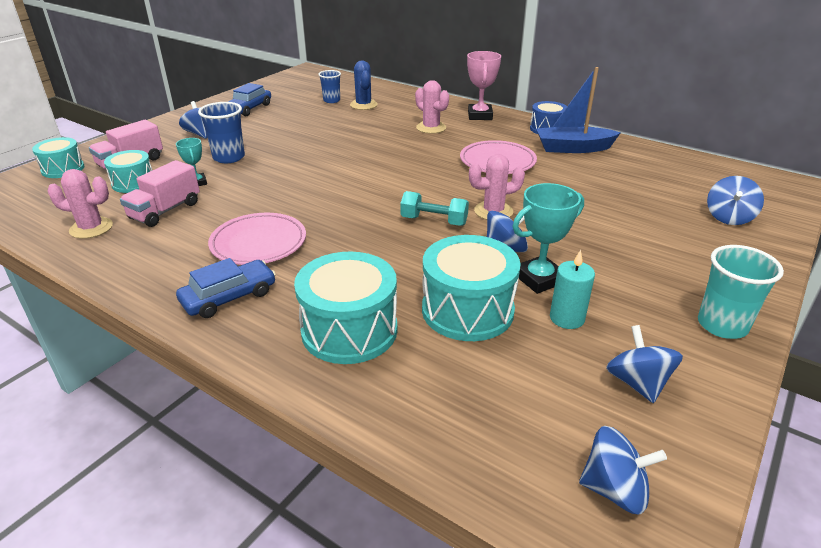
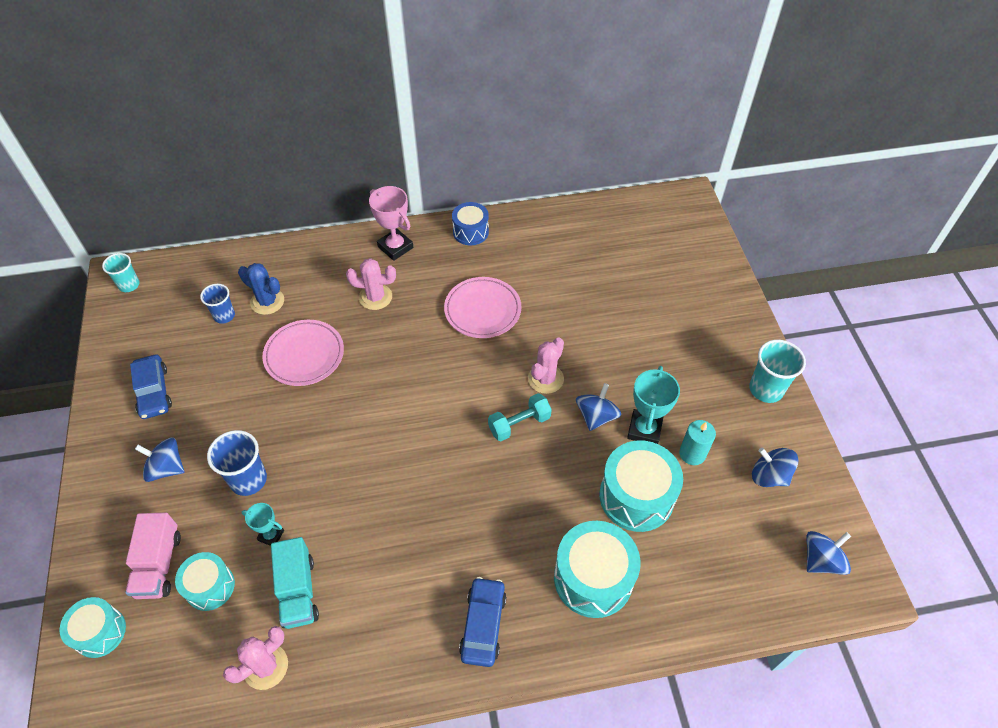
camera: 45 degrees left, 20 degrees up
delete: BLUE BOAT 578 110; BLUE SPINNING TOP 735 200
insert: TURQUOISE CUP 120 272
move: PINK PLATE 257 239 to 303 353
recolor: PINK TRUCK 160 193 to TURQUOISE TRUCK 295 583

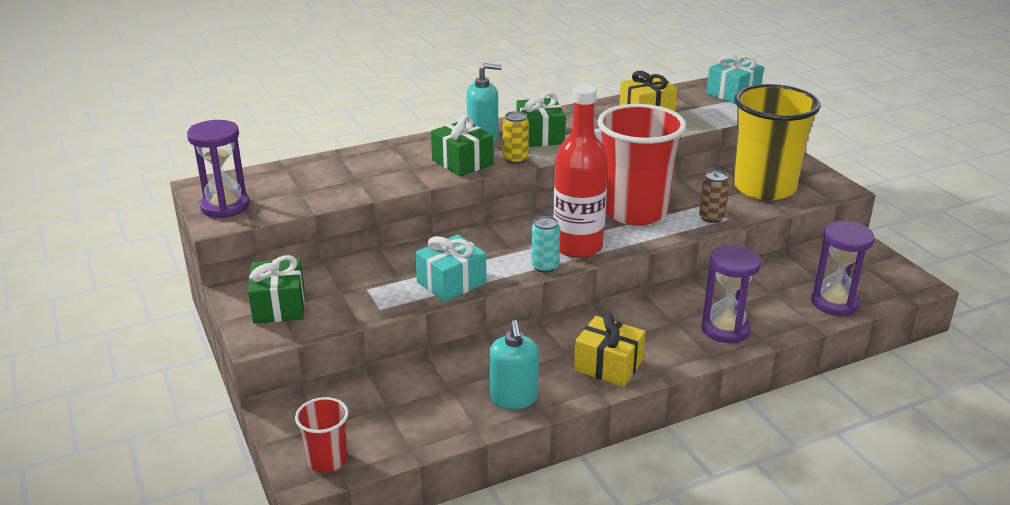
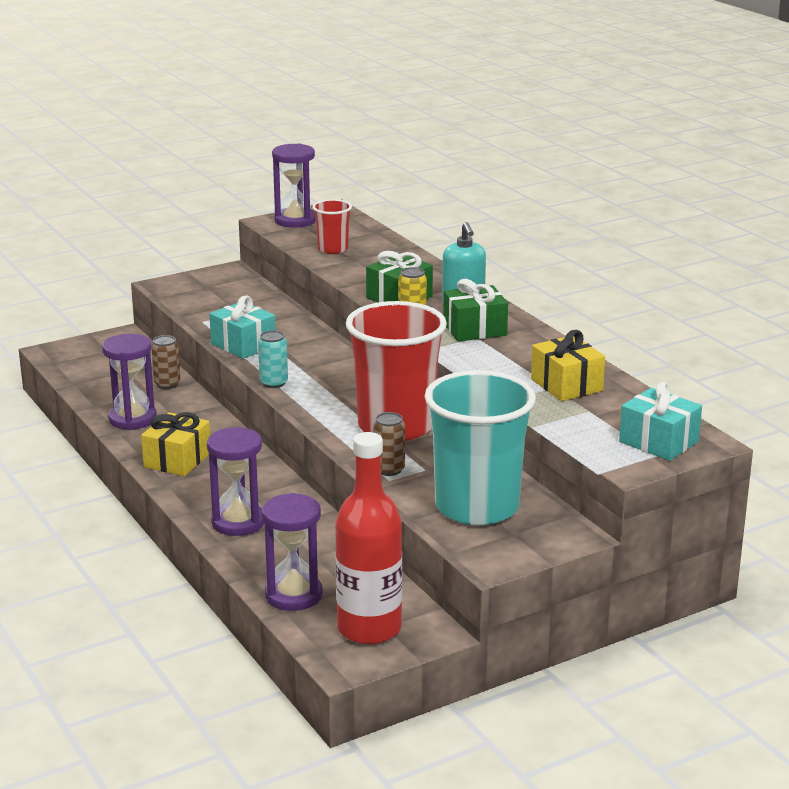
camera: 85 degrees right, 5 degrees down
delete: GREEN GIFT 276 289
insert: BROWN CAN 166 362
move: RED CUP 321 435 to 332 226; RED BOTTLE 580 171 to 368 538
replace: TURQUOISE SOAP DISPENSER 514 365 to PURPLE HOURGLASS 129 382
recolor: YELLOW CUP 777 142 to TURQUOISE CUP 480 447

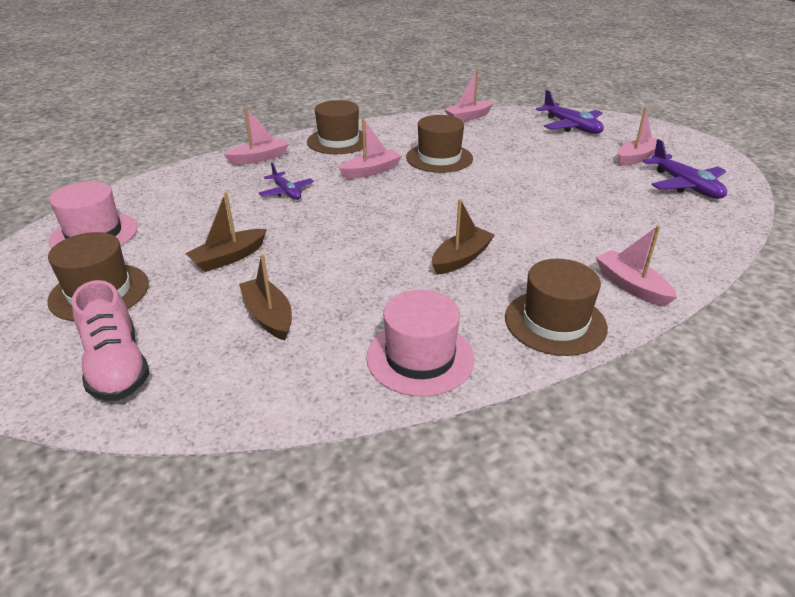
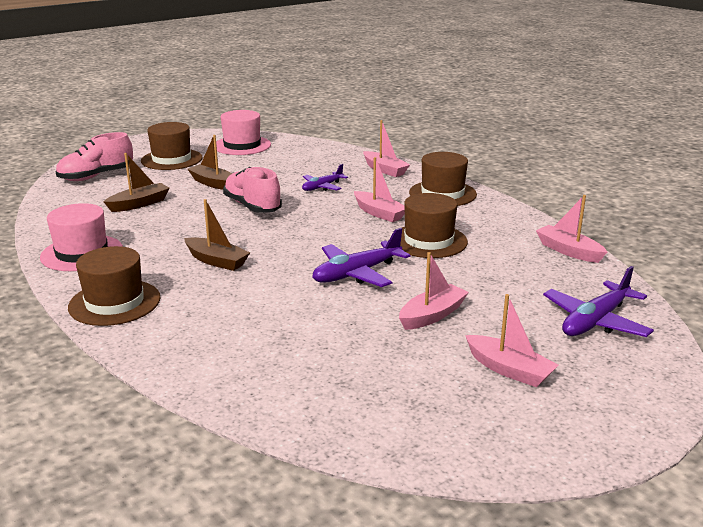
camera: 80 degrees right, 10 degrees down
insert: PINK SHOE 252 190
move: PURPLE PLANE 685 169 to 361 257; PINK BOAT 636 266 to 434 291

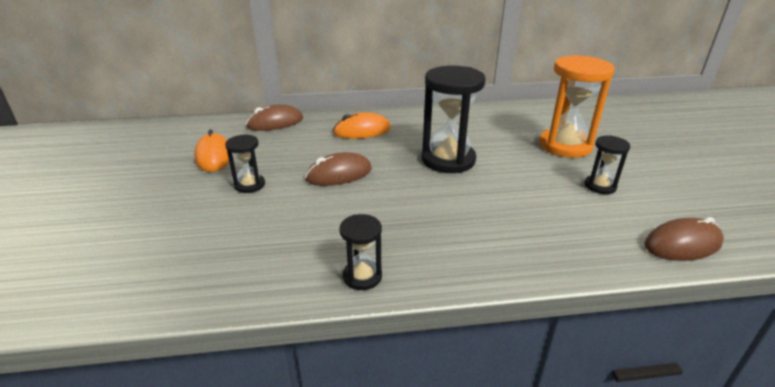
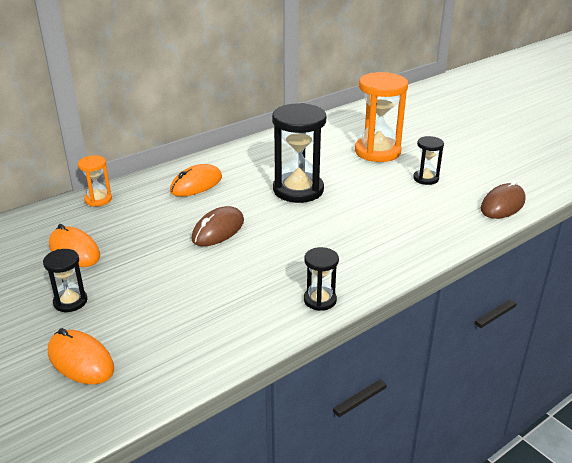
camera: 30 degrees left, 0 degrees up
insert: ORANGE MOUSE 81 356
move: BLACK HOURGLASS 245 163 to 65 280
replace: BROWN MOUSE 274 117 to ORANGE HOURGLASS 95 181

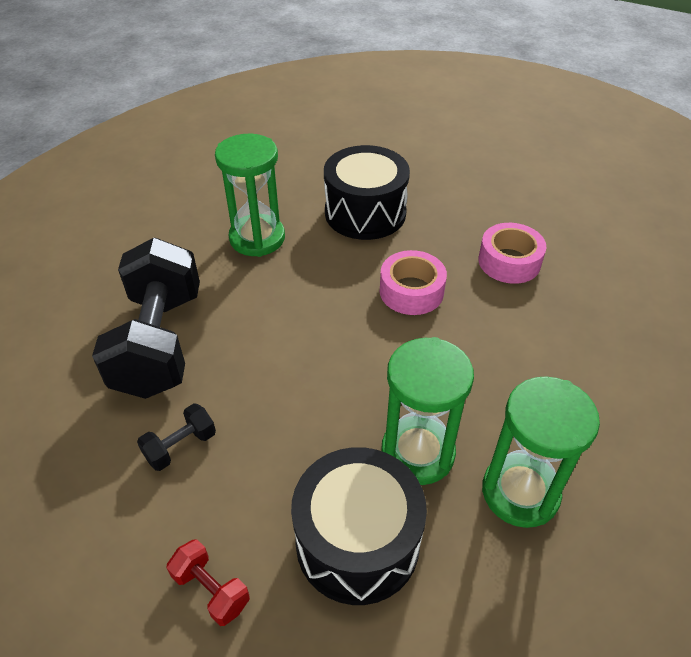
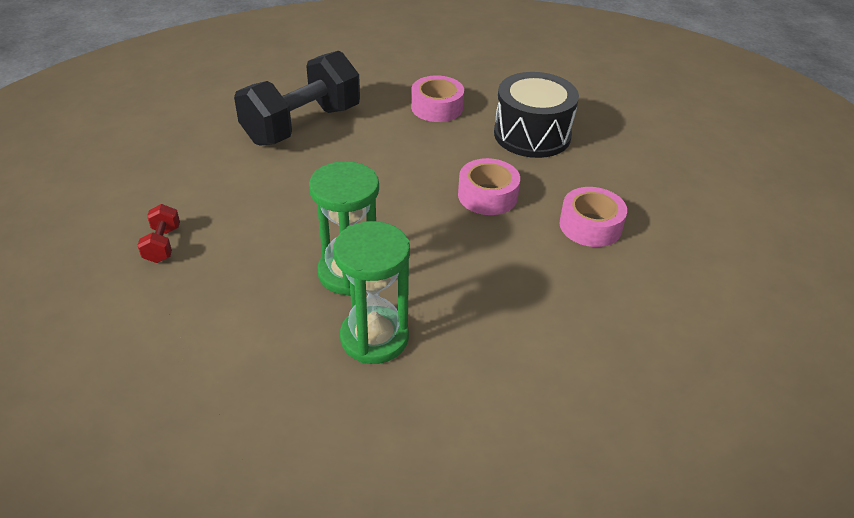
camera: 45 degrees right, 5 degrees down
delete: BLACK DUMBBELL 176 437; BLACK DRUM 359 526
replace: GREEN HOURGLASS 250 195 to PINK TAPE 437 98

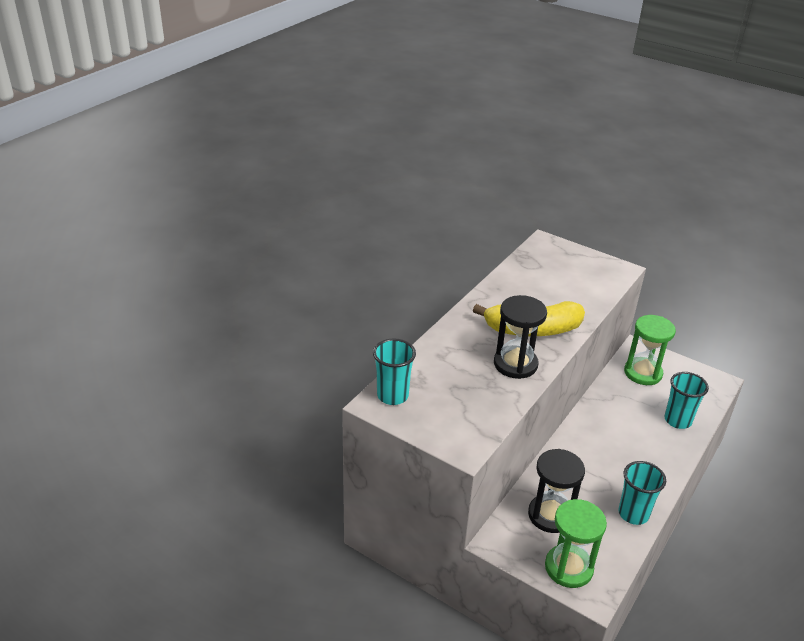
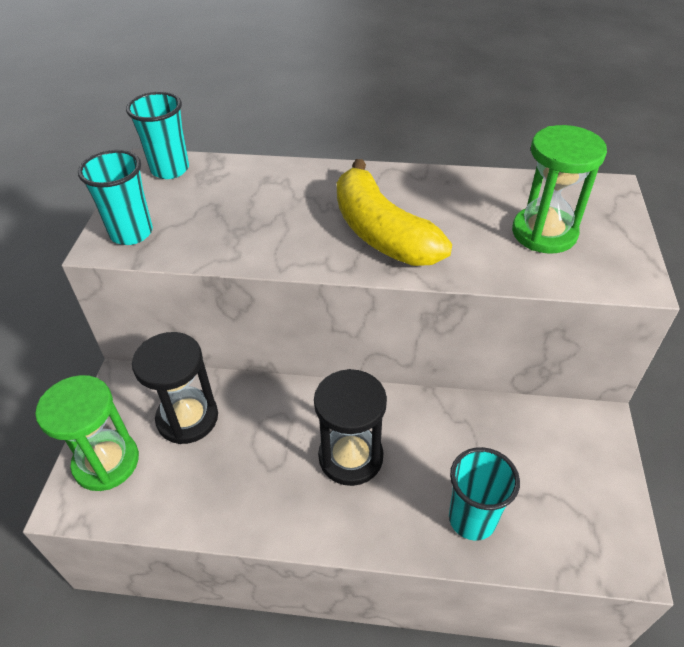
camera: 65 degrees right, 10 degrees up
move: TURQUOISE CUP 642 493 to 115 197; BLACK HOURGLASS 520 337 to 350 427; GREEN HOURGLASS 650 350 to 559 189

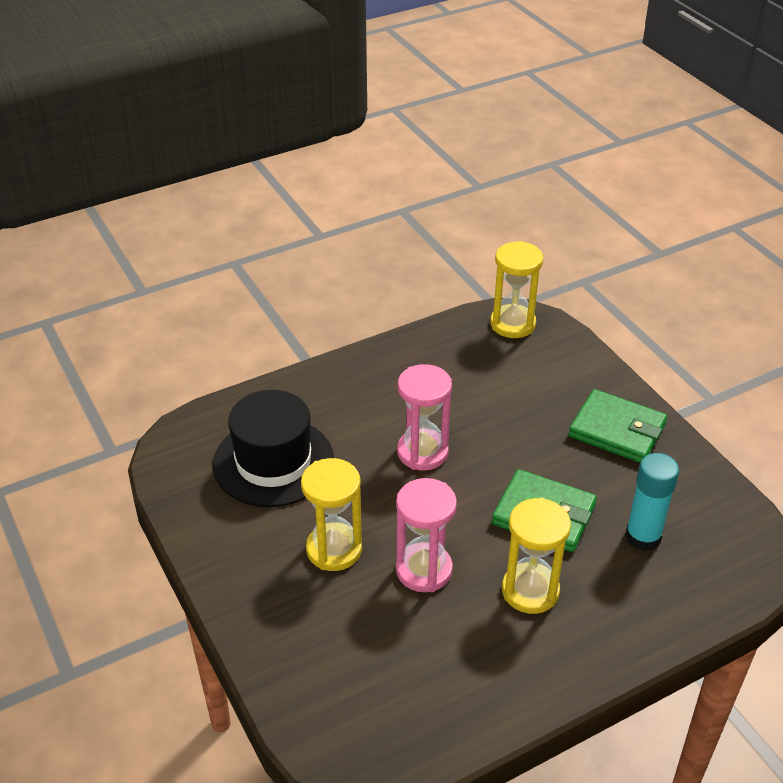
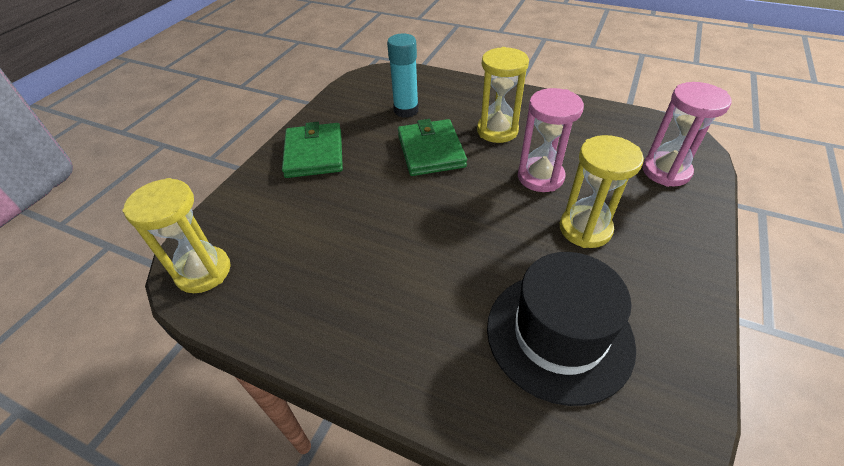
camera: 125 degrees left, 5 degrees up
move: PINK HOURGLASS 424 417 to 687 134

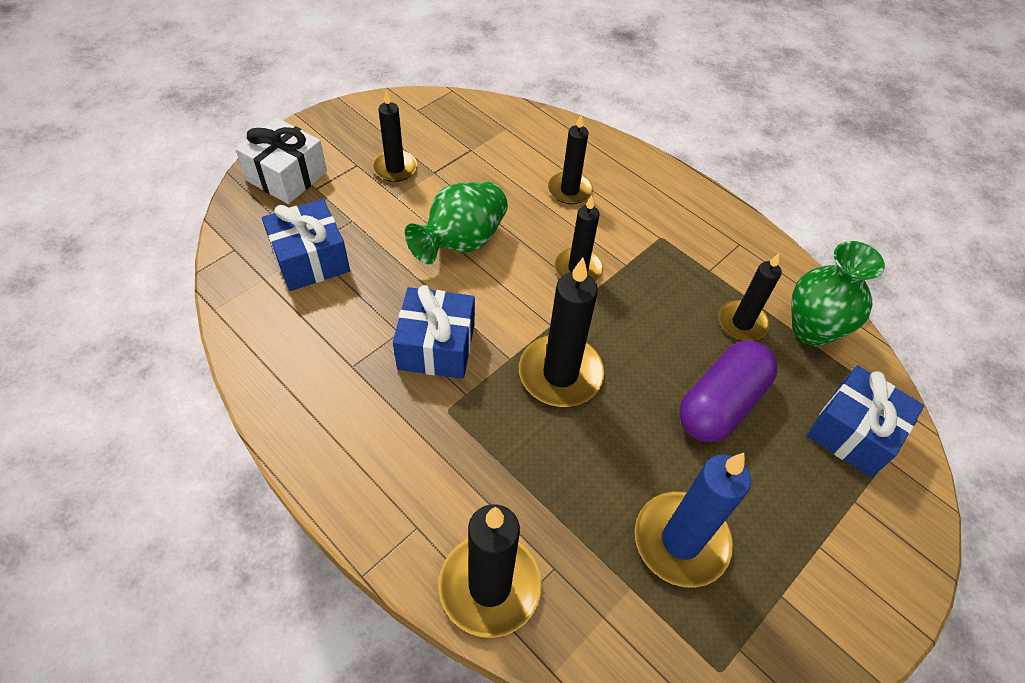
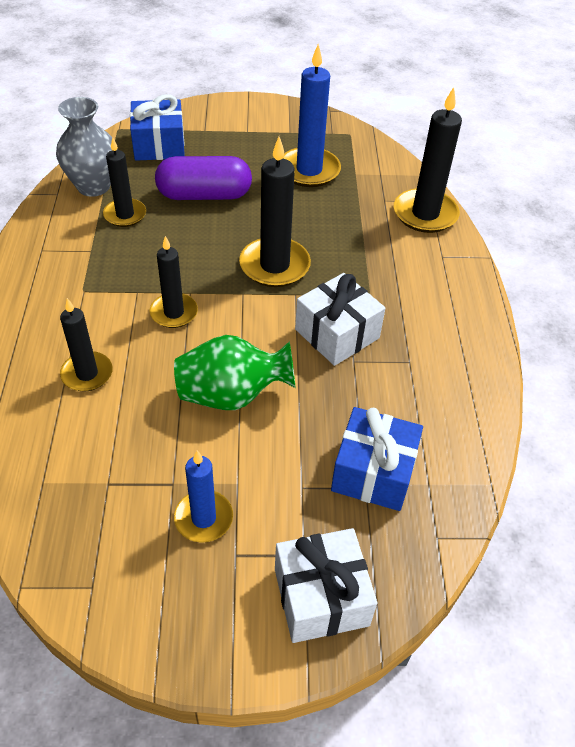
camera: 135 degrees left, 5 degrees down
recolor: GREEN VASE 838 293 to GREY VASE 87 147; BLACK CANDLE 394 136 to BLUE CANDLE 203 496; BLUE GIFT 434 332 to WHITE GIFT 340 319

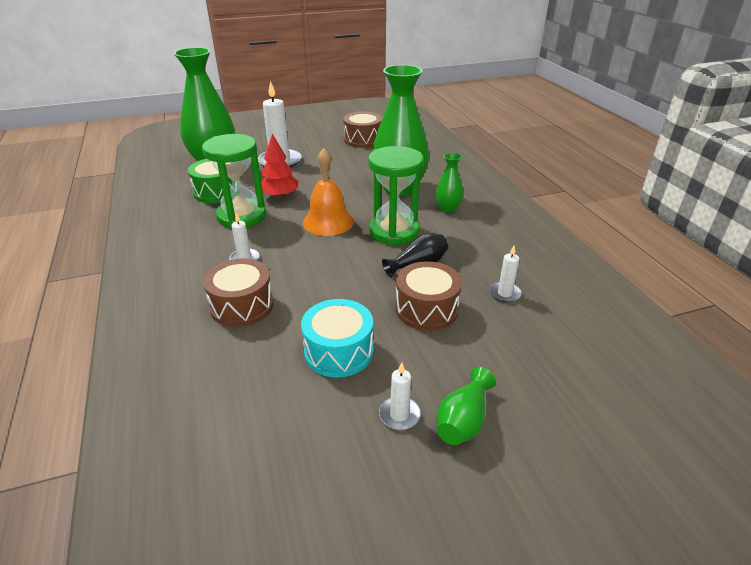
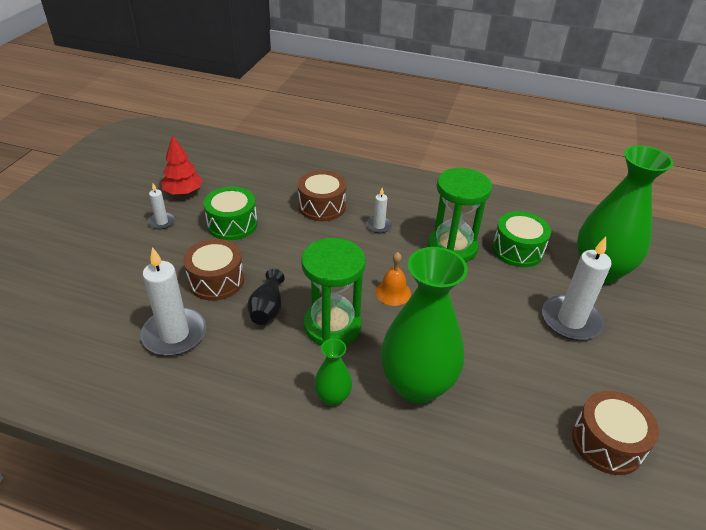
camera: 125 degrees right, 5 degrees up
delete: GREEN VASE 466 406
move: RED TREE 280 166 to 182 165
recolor: TURQUOISE DRUM 337 338 to GREEN DRUM 230 213
resize: WHITE CANDLE 505 274 = 173 301 x1.98; ORANGE BELL 328 192 = 393 279 x0.63

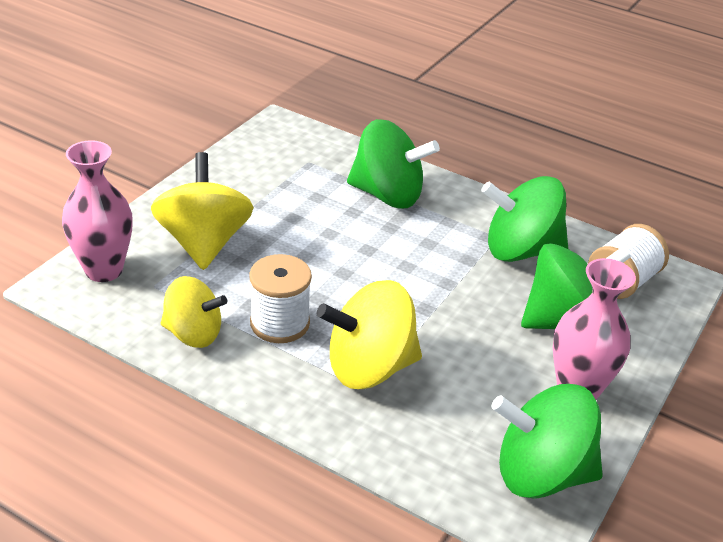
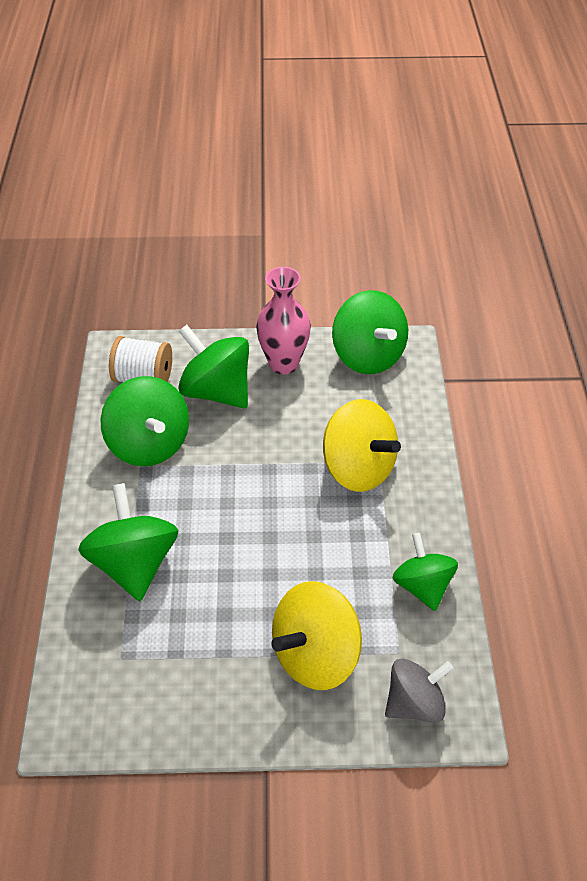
camera: 120 degrees left, 10 degrees up
delete: WHITE SPOOL 280 298
replace: PINK VASE 97 211 to GREY SPINNING TOP 419 691
recolor: YELLOW SPINNING TOP 194 312 to GREEN SPINNING TOP 425 572

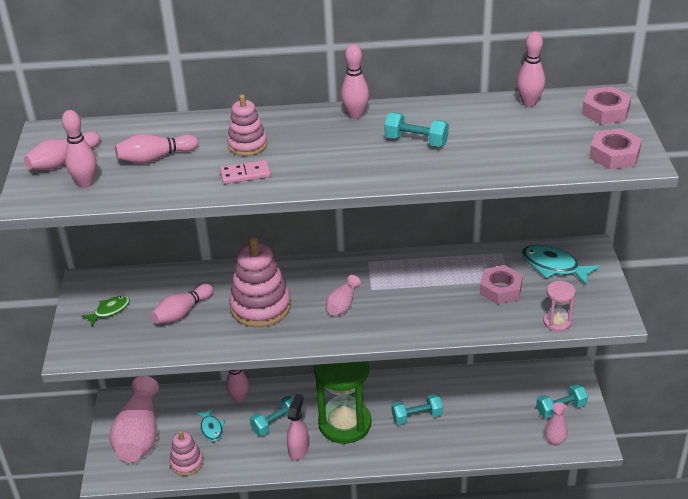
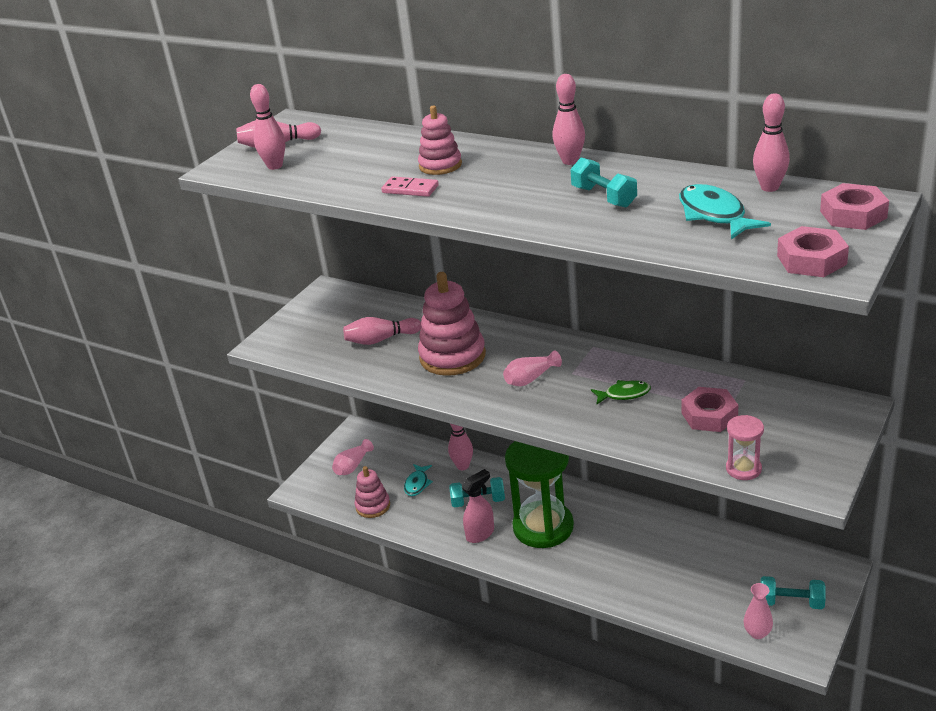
camera: 35 degrees right, 5 degrees down
delete: PINK BOWLING PIN 156 149; TURQUOISE DUMBBELL 417 409
move: GREEN FISH 105 311 to 621 392; TURQUOISE FISH 560 265 to 725 211
resize: PINK VASE 134 419 = 353 457 x0.49

